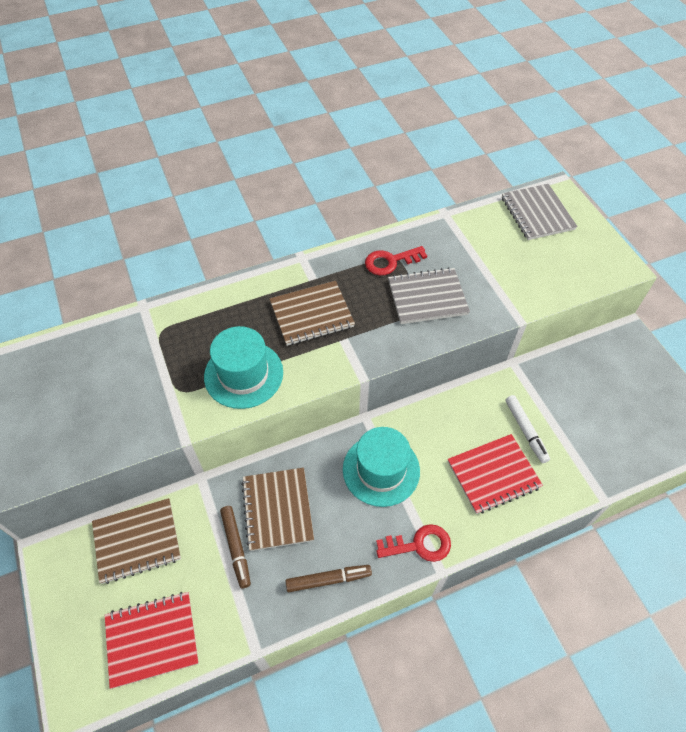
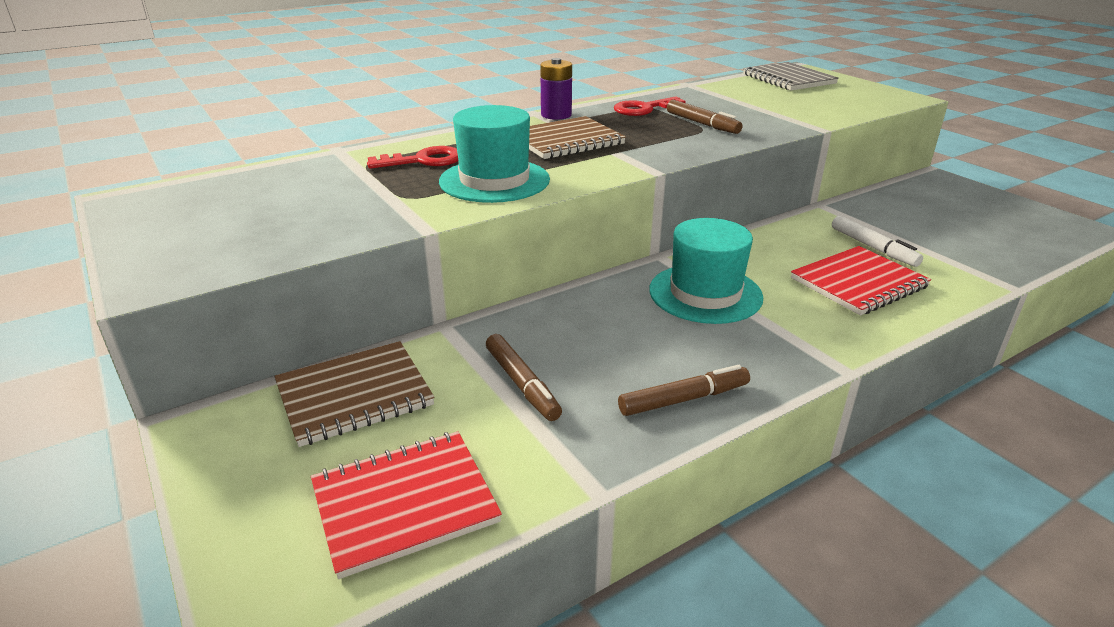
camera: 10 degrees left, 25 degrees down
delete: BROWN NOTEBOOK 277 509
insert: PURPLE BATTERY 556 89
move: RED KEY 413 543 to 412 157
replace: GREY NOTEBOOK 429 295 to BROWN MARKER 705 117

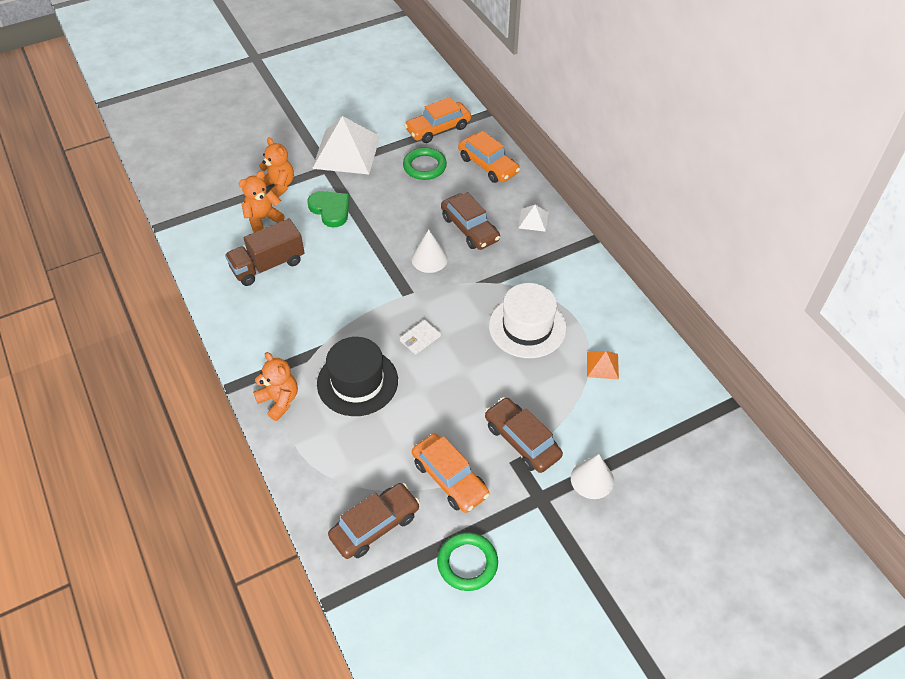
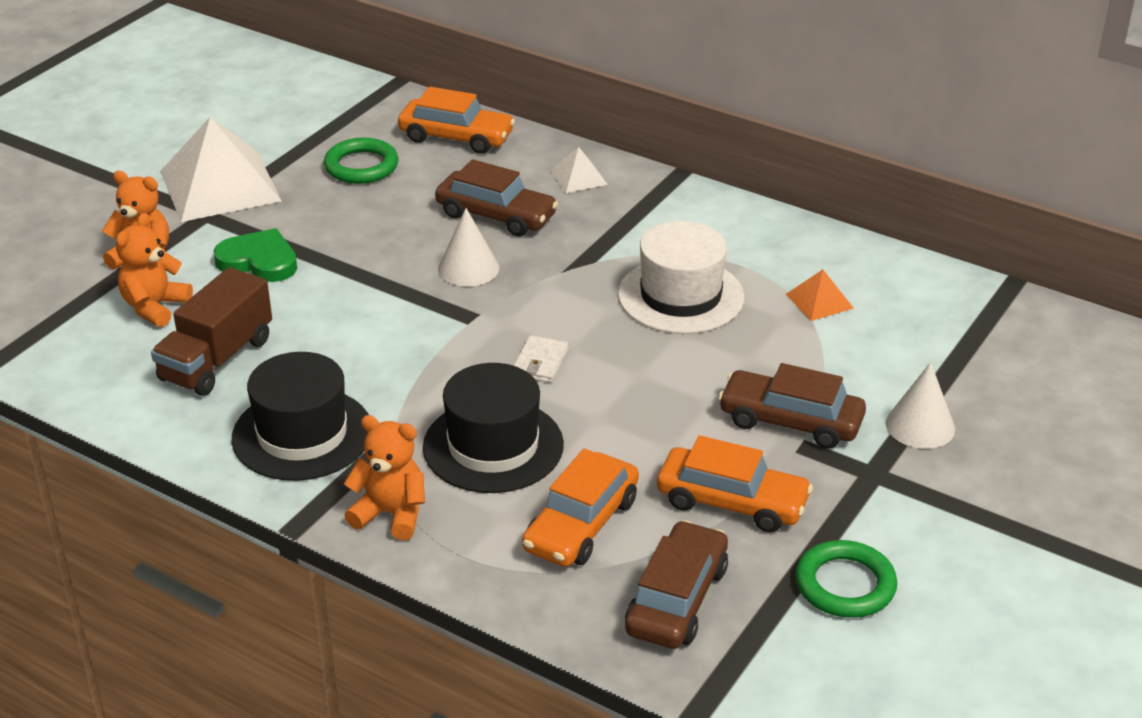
camera: 30 degrees left, 15 degrees down
insert: BLACK HAT 300 416
move: ORANGE CAR 437 120 to 580 508

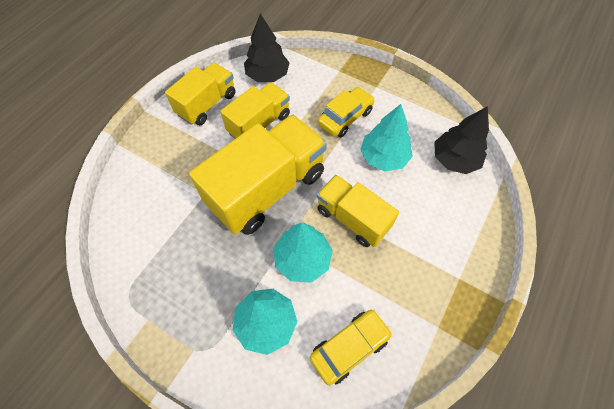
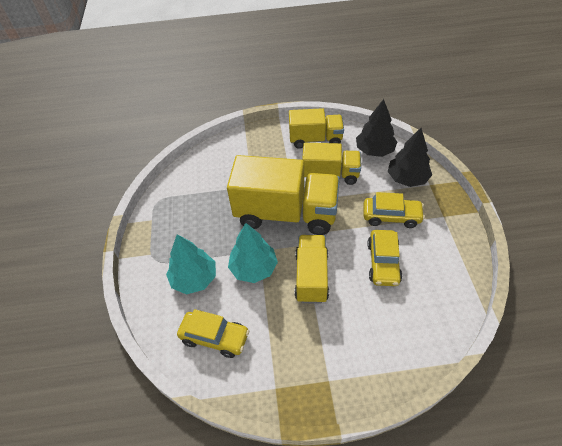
camera: 55 degrees right, 10 degrees down
move: BLACK TREE 462 140 to 410 157
replace: TURQUOISE TREE 386 138 to YELLOW CAR 384 258

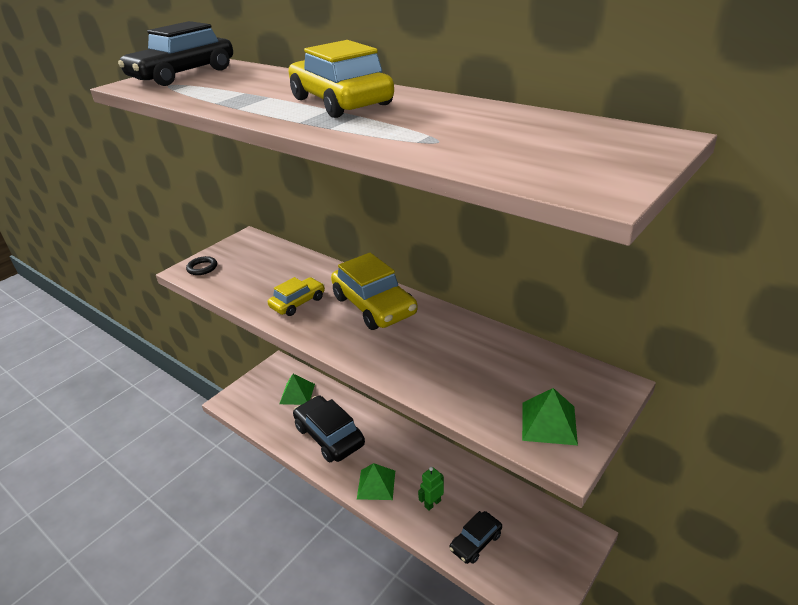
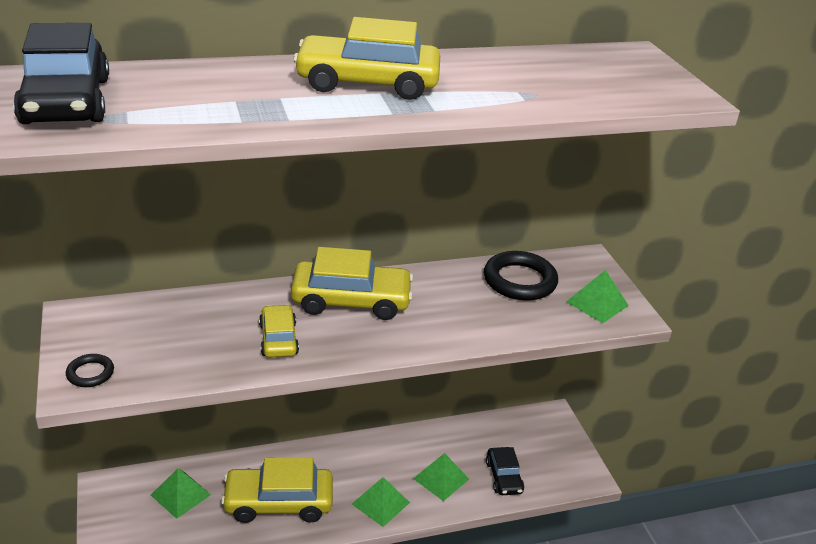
camera: 60 degrees left, 0 degrees up
insert: BLACK RING 521 276
replace: GREEN ROBOT 431 489 to GREEN PYRAMID 441 477
recolor: BLACK CAR 329 429 to YELLOW CAR 277 490

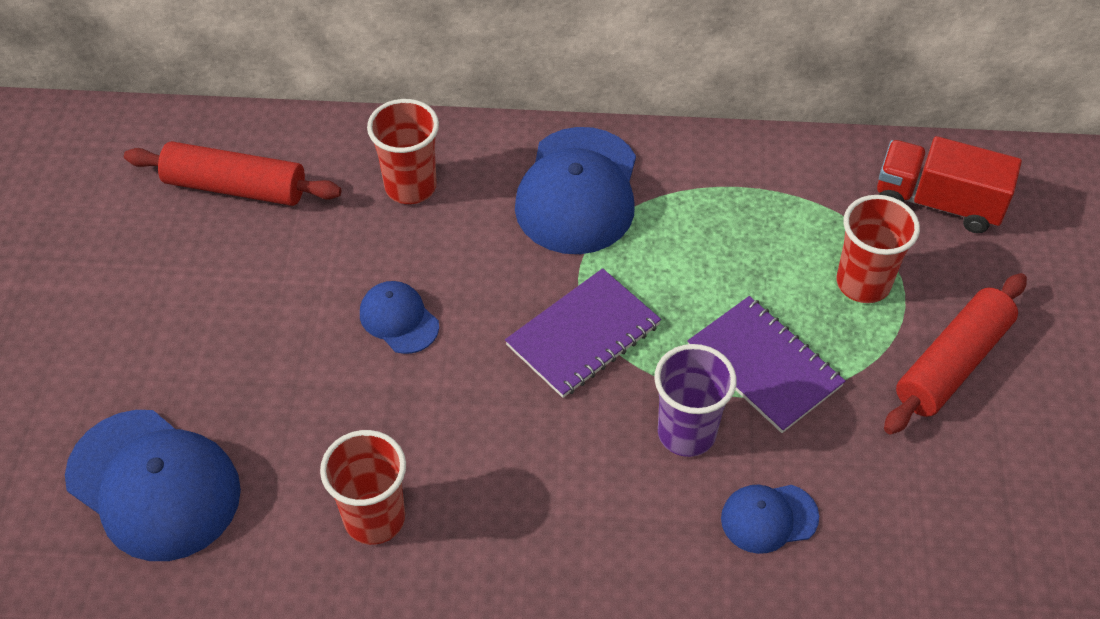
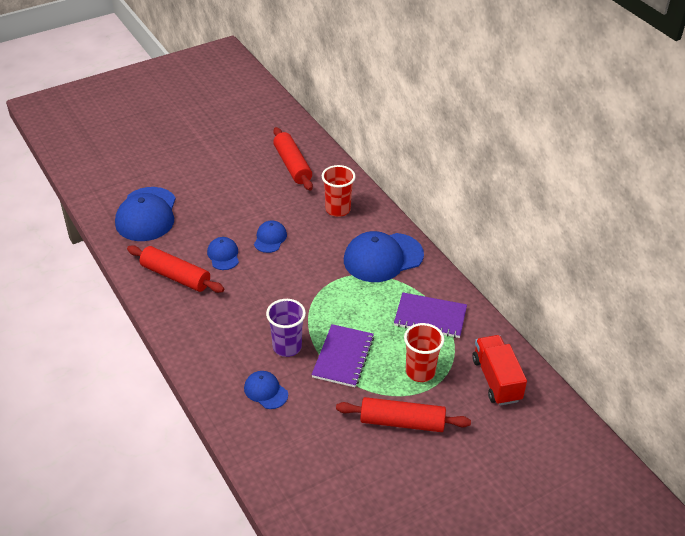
camera: 55 degrees right, 10 degrees down
insert: BLUE CAP 223 253
move: PURPLE NOTEBOOK 583 333 to 430 315
replace: RED CUP 363 487 to RED ROLLING PIN 175 269

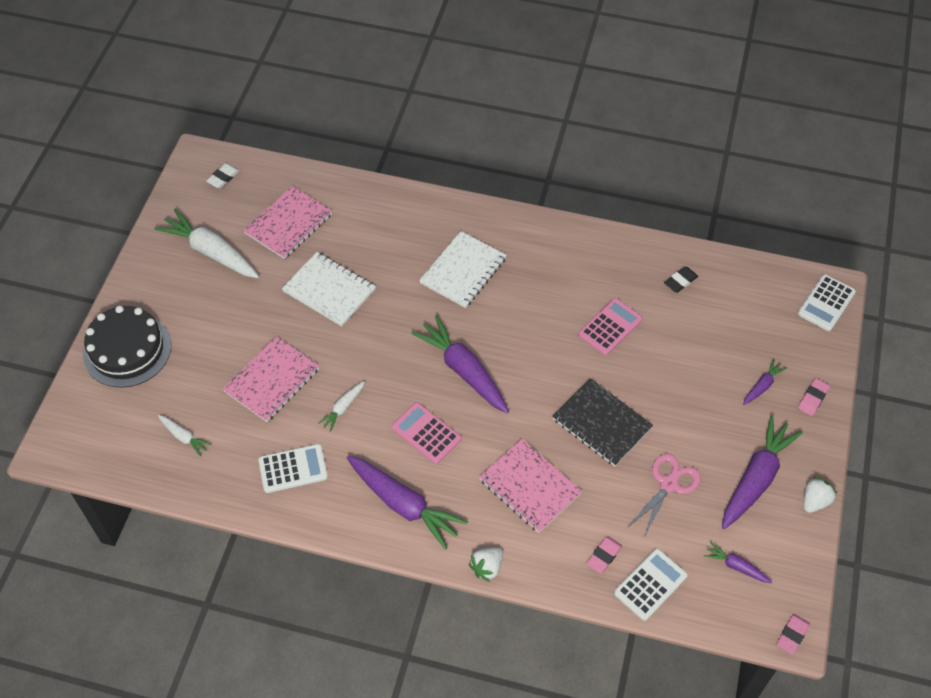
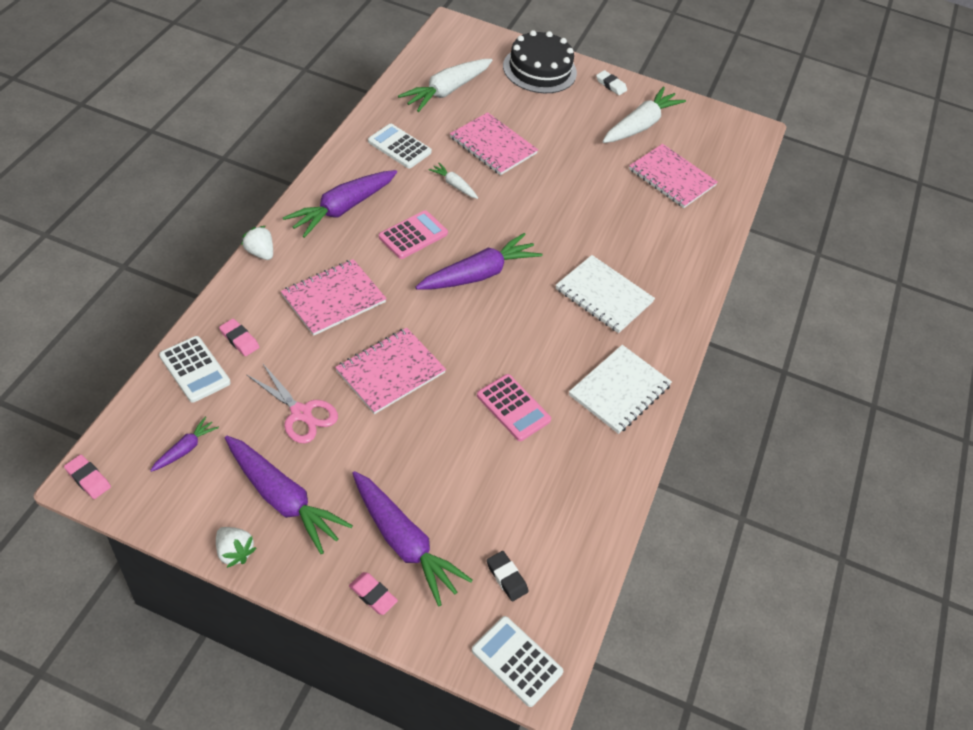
camera: 90 degrees right, 5 degrees down
move: BLACK ERASER 681 279 to 507 576; WHITE NOTEBOOK 329 289 to 620 389; WHITE ERASER 223 175 to 611 82
recolor: BLACK NOTEBOOK 602 422 to PINK NOTEBOOK 390 371
rotate: WHITE CALCULATOR 293 468 = 400 146 135 degrees clockwise
resize: PURPLE CARROT 765 382 = 412 538 x2.06; WHITE CARROT 185 435 = 445 85 x2.06

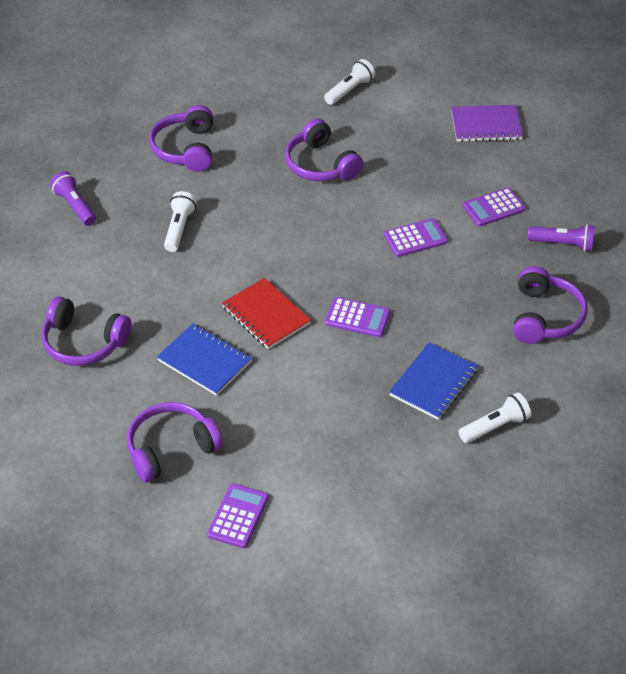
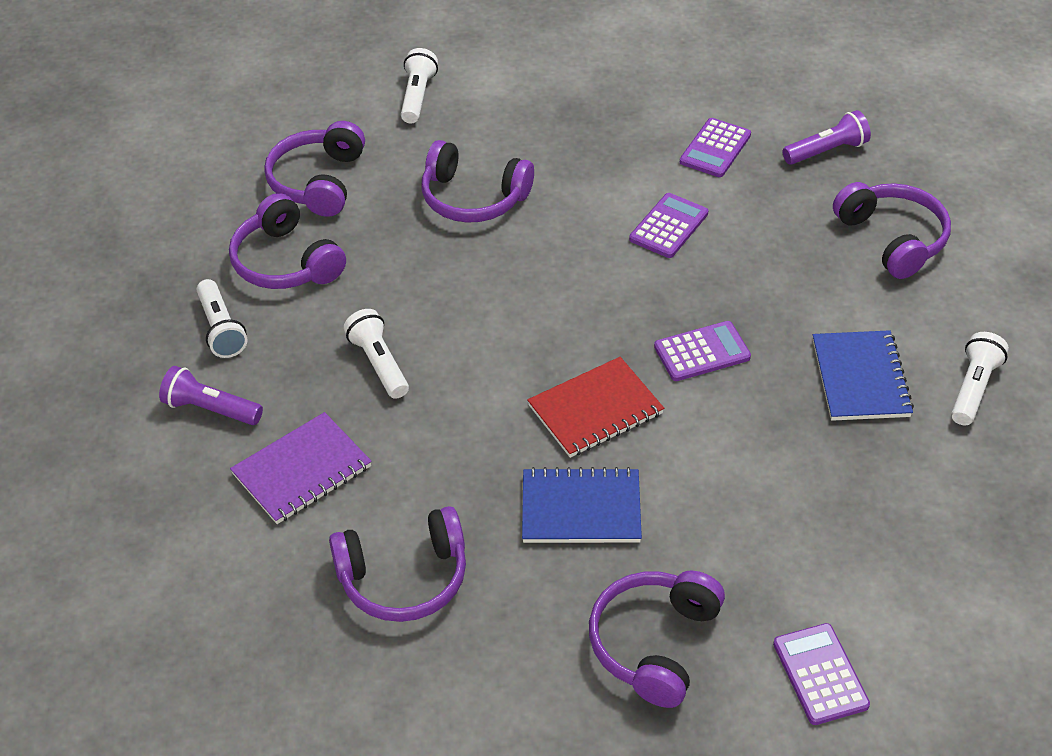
camera: 35 degrees left, 0 degrees up
insert: WHITE FLASHLIGHT 222 318; PURPLE HEADPHONES 314 169
move: PURPLE NOTEBOOK 487 123 to 301 468
rotate: RED NOTEBOOK 266 313 = 595 407 45 degrees counterclockwise

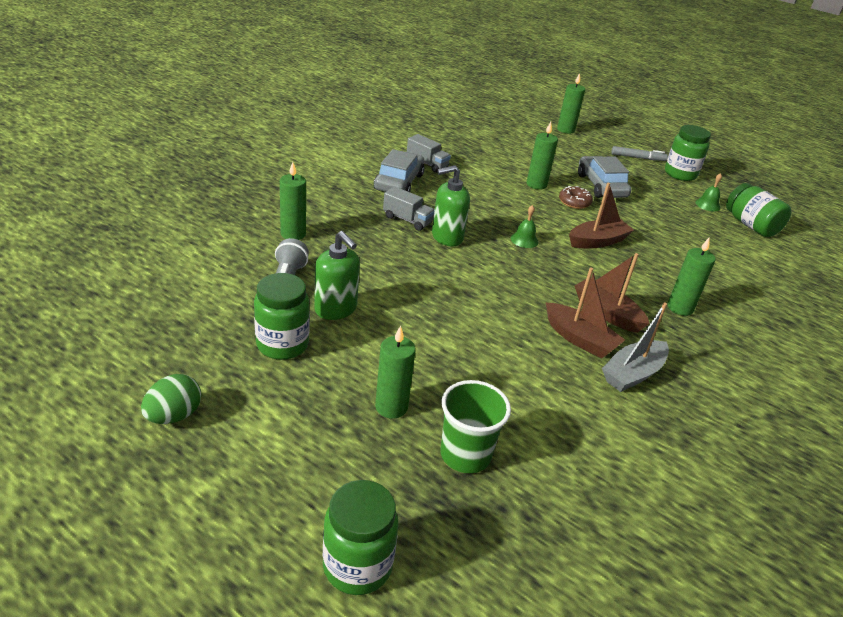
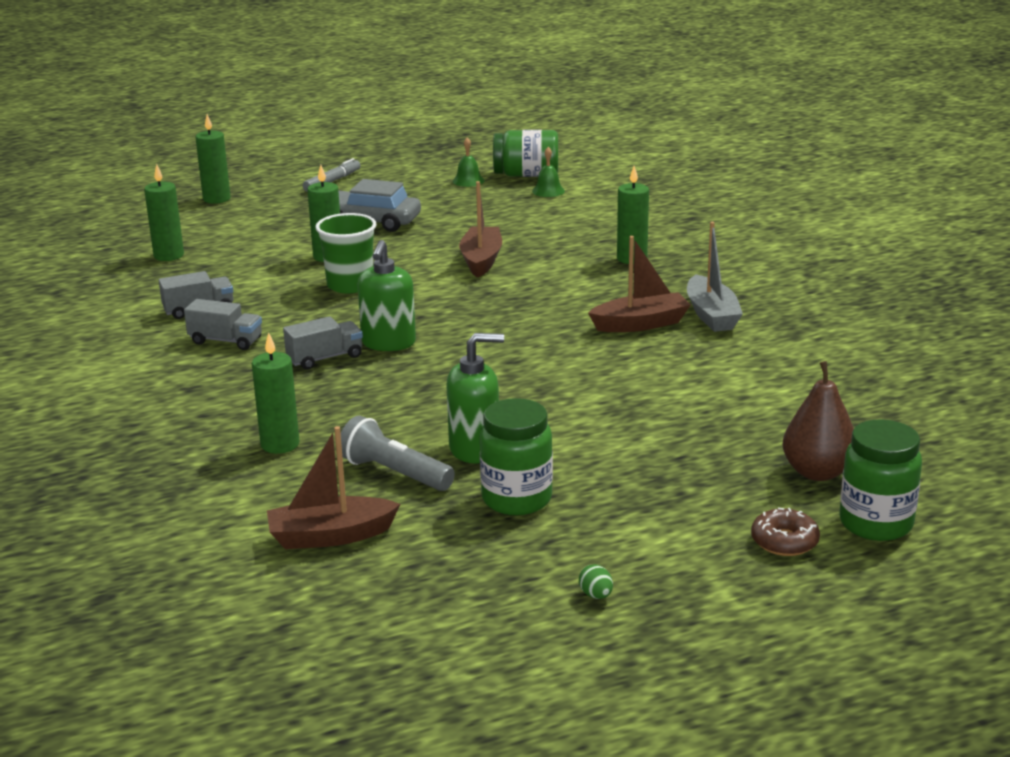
camera: 55 degrees left, 10 degrees down
delete: GREEN JAR 688 153
insert: BROWN PEAR 818 421
move: GREEN CANDLE 395 372 to 164 212; BROWN BOAT 612 293 to 333 487; GREEN CUP 476 426 to 346 253; GREEN BELL 525 226 to 548 172; BROWN DONUT 576 197 to 785 532
replace: GREY CAR 399 170 to GREY TRUCK 223 324
resize: GREEN EGG 171 399 = 596 581 x0.53

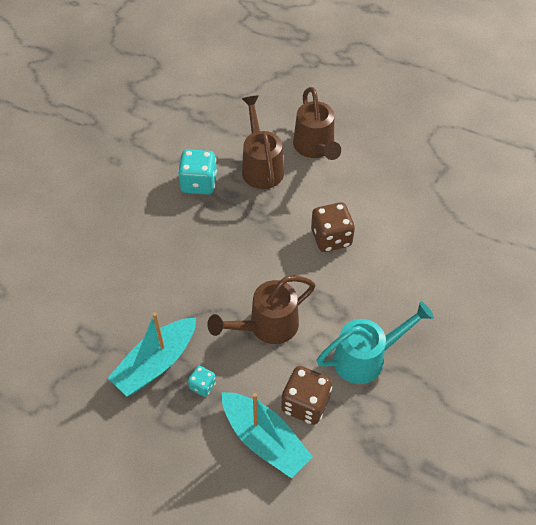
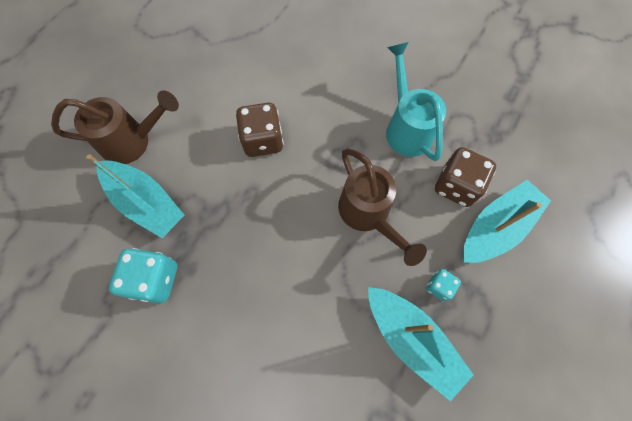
camera: 85 degrees left, 15 degrees up
replace: BROWN WATERING CAN 263 142 to TURQUOISE BOAT 135 196

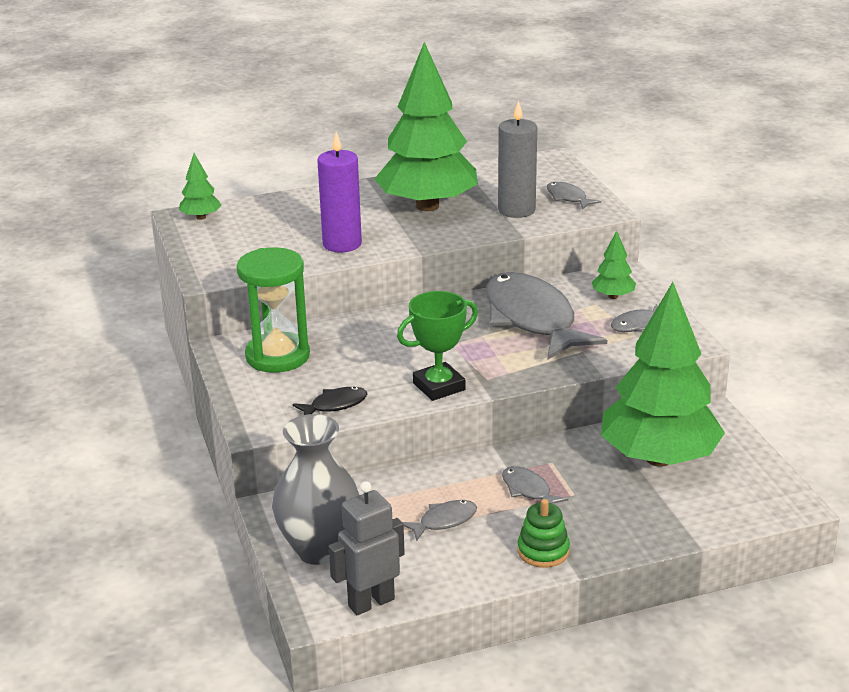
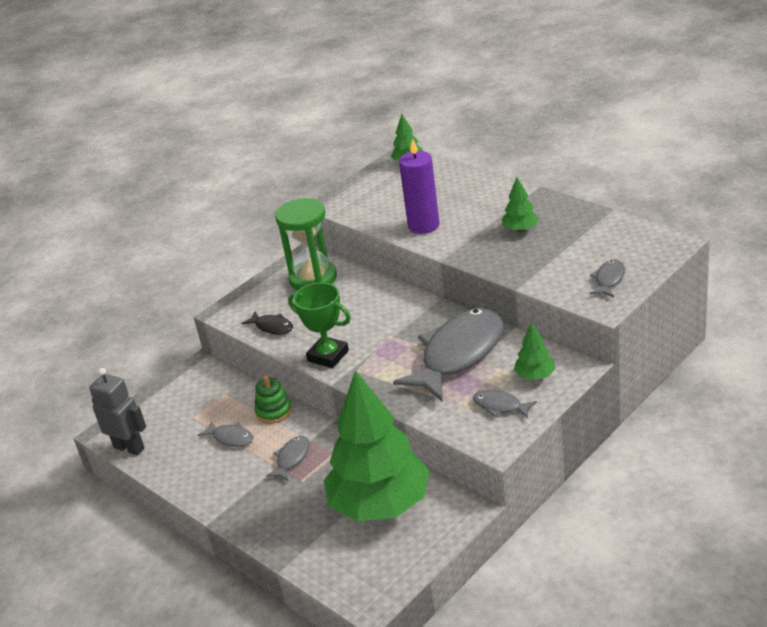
camera: 65 degrees right, 5 degrees up
delete: GREY VASE 315 489; GREY CANDLE 517 159
move: GREEN STACKING TOY 544 533 to 273 400
resize: GREEN TREE 426 126 = 520 204 x0.41

